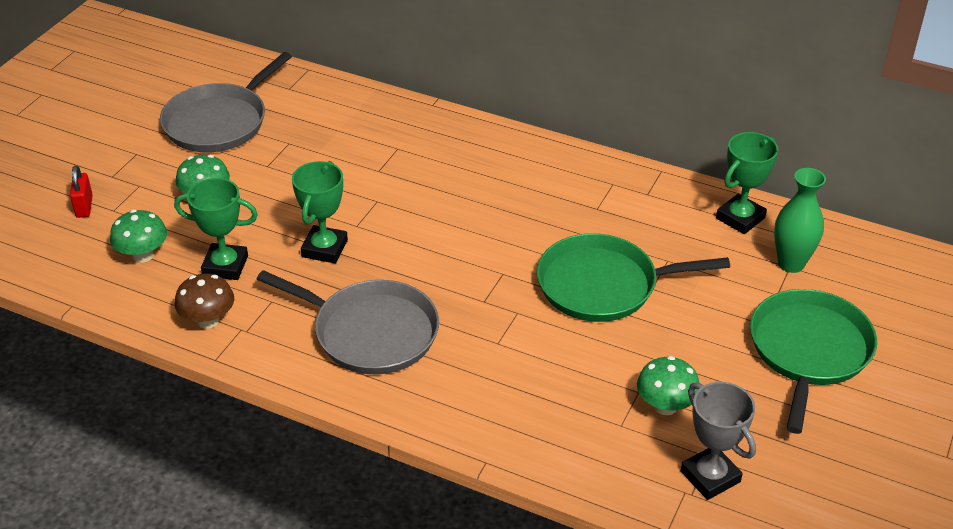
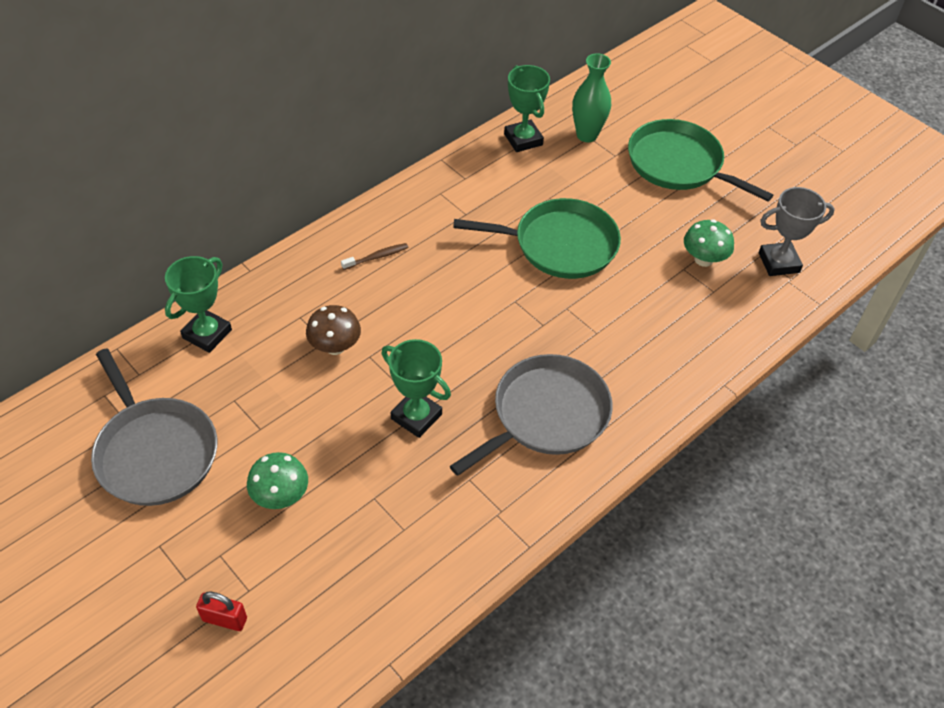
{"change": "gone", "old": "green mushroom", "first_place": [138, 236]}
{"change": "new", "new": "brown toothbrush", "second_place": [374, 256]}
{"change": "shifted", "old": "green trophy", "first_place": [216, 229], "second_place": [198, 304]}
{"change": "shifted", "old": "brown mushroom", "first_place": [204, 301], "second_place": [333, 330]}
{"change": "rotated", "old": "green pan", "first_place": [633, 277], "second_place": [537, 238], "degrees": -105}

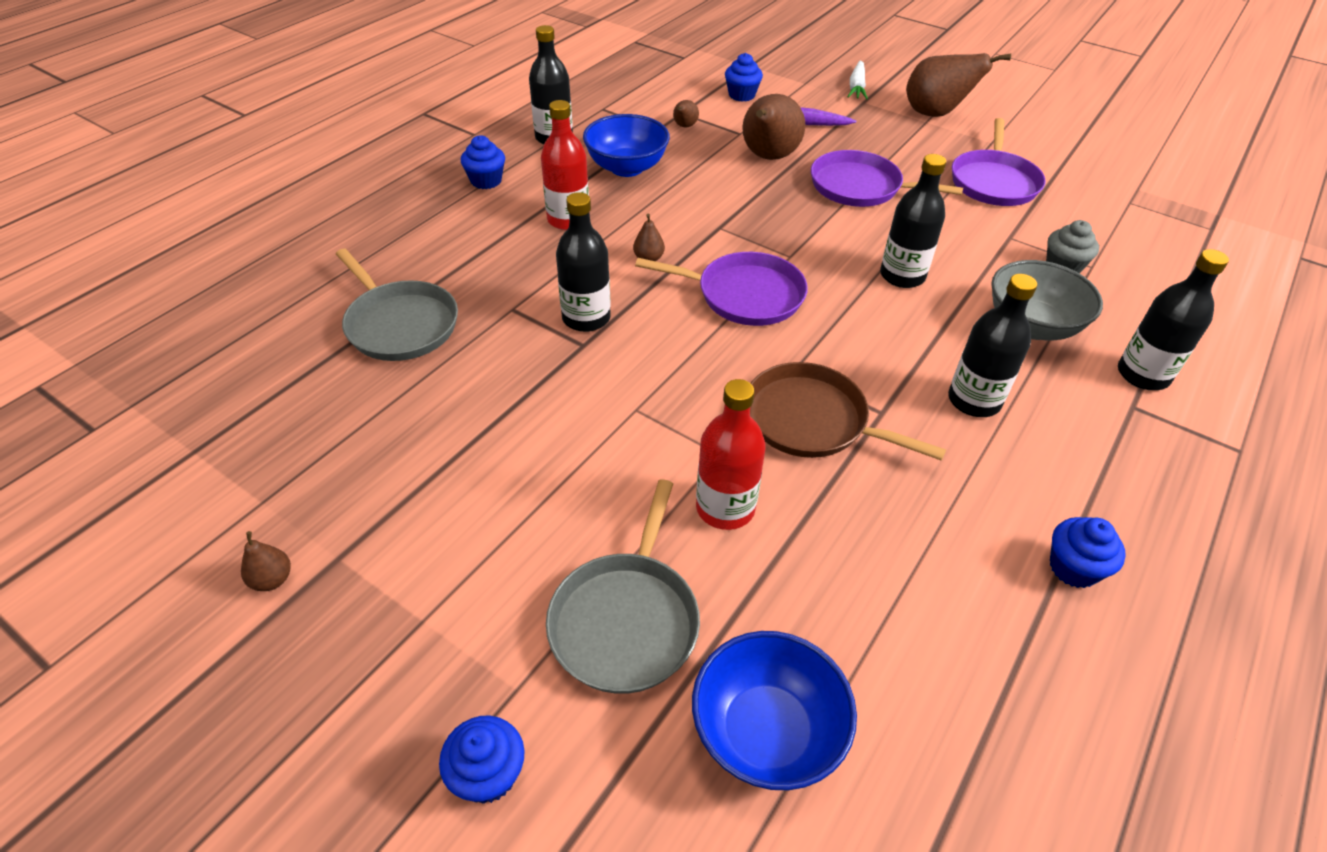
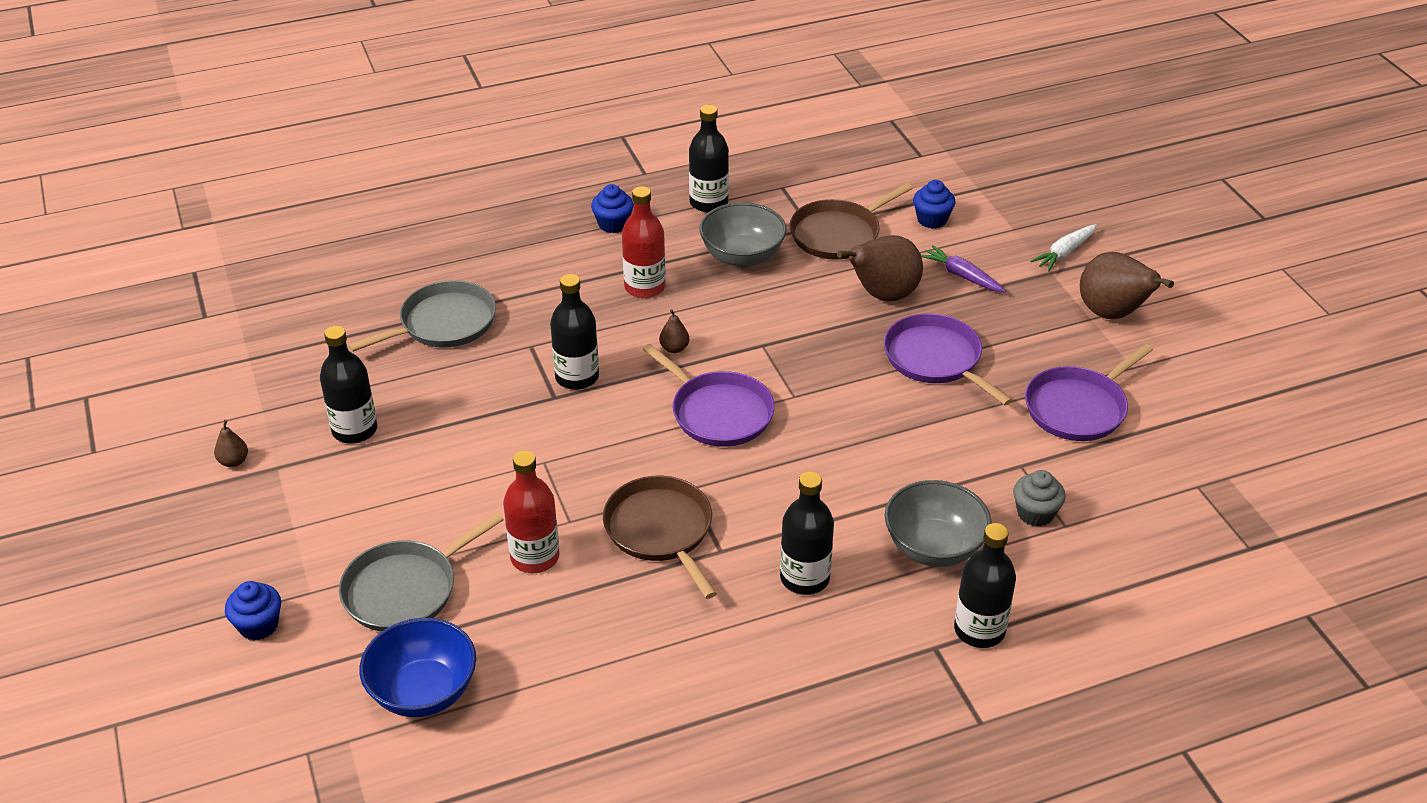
{"change": "gone", "old": "blue cupcake", "first_place": [1088, 552]}
{"change": "shifted", "old": "black bottle", "first_place": [913, 221], "second_place": [348, 385]}
{"change": "swapped", "old": "brown pear", "new": "brown pan", "first_place": [686, 113], "second_place": [851, 221]}
{"change": "repainted", "old": "blue bowl", "new": "grey bowl", "first_place": [626, 145], "second_place": [743, 234]}
{"change": "rotated", "old": "grey pan", "first_place": [397, 305], "second_place": [422, 316], "degrees": -120}

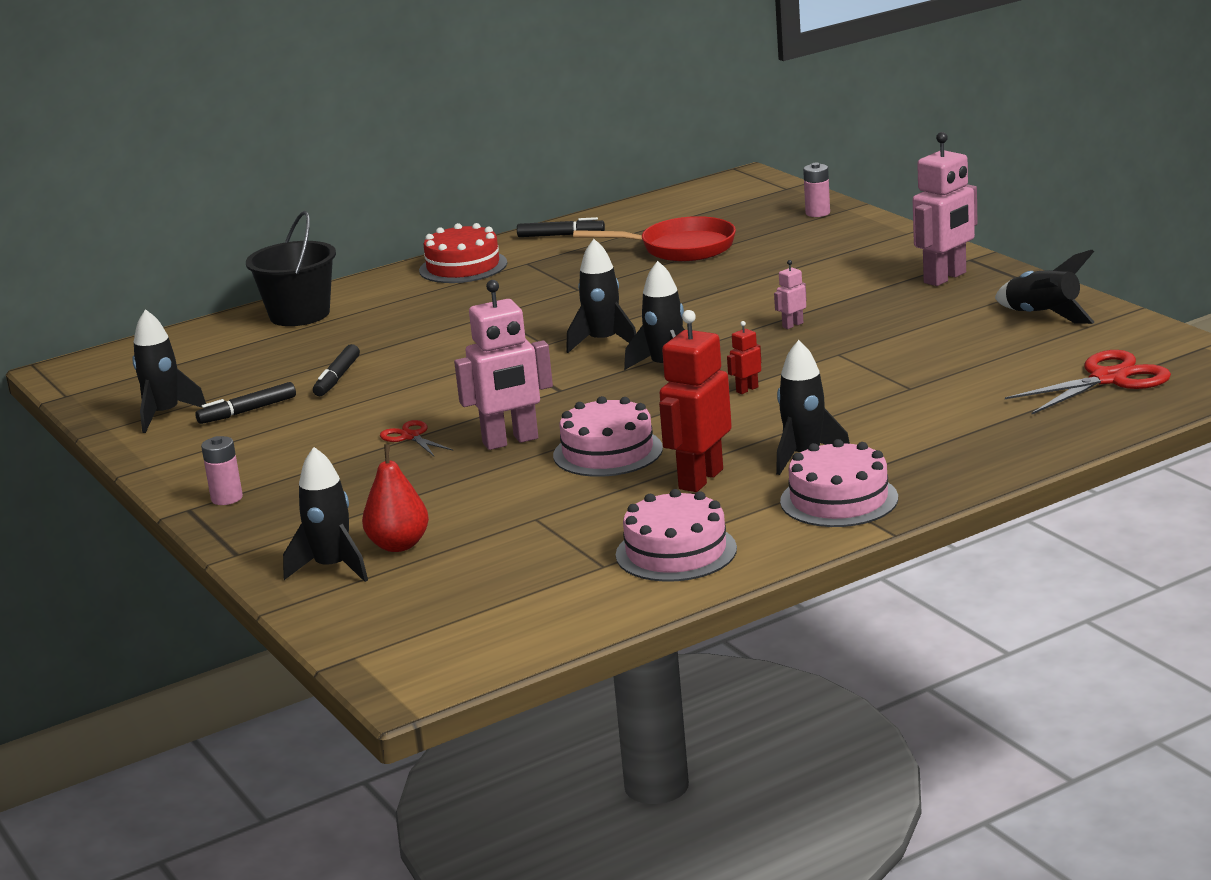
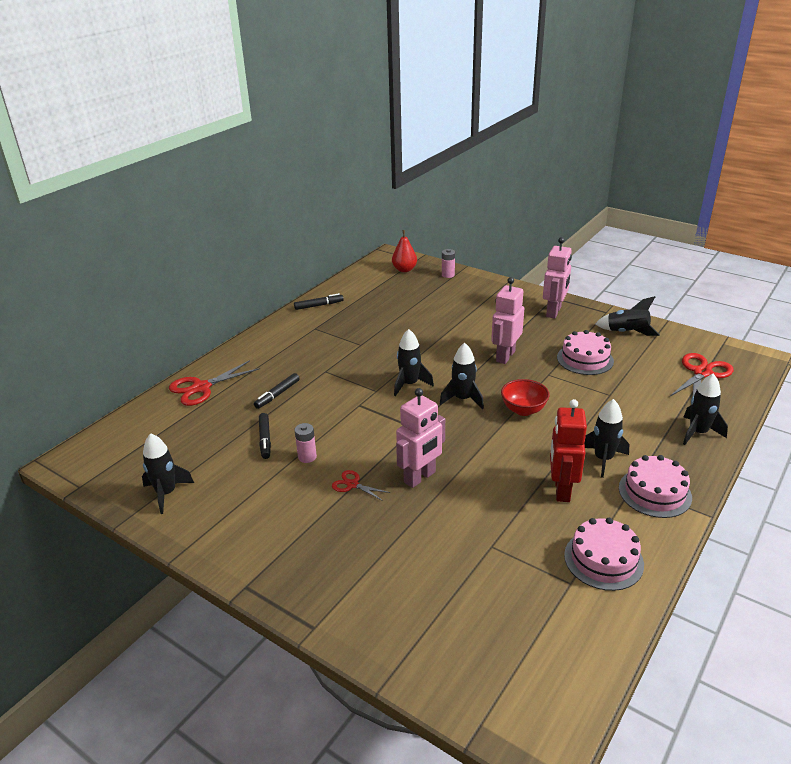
{"change": "gone", "old": "red cake", "first_place": [463, 253]}
{"change": "gone", "old": "red pan", "first_place": [654, 238]}
{"change": "shifted", "old": "black marker", "first_place": [245, 403], "second_place": [277, 391]}
{"change": "shifted", "old": "pink battery", "first_place": [222, 470], "second_place": [306, 443]}
{"change": "shifted", "old": "black rocket", "first_place": [325, 514], "second_place": [705, 409]}
{"change": "shifted", "old": "red pear", "first_place": [395, 498], "second_place": [404, 251]}
{"change": "shifted", "old": "pink cake", "first_place": [608, 436], "second_place": [585, 352]}
{"change": "swapped", "old": "black bucket", "new": "red scissors", "first_place": [291, 268], "second_place": [214, 383]}
{"change": "swapped", "old": "red robot", "new": "red bowl", "first_place": [744, 357], "second_place": [525, 397]}
{"change": "scaled", "old": "pink robot", "first_place": [790, 294], "second_place": [507, 320], "factor": 2.26}

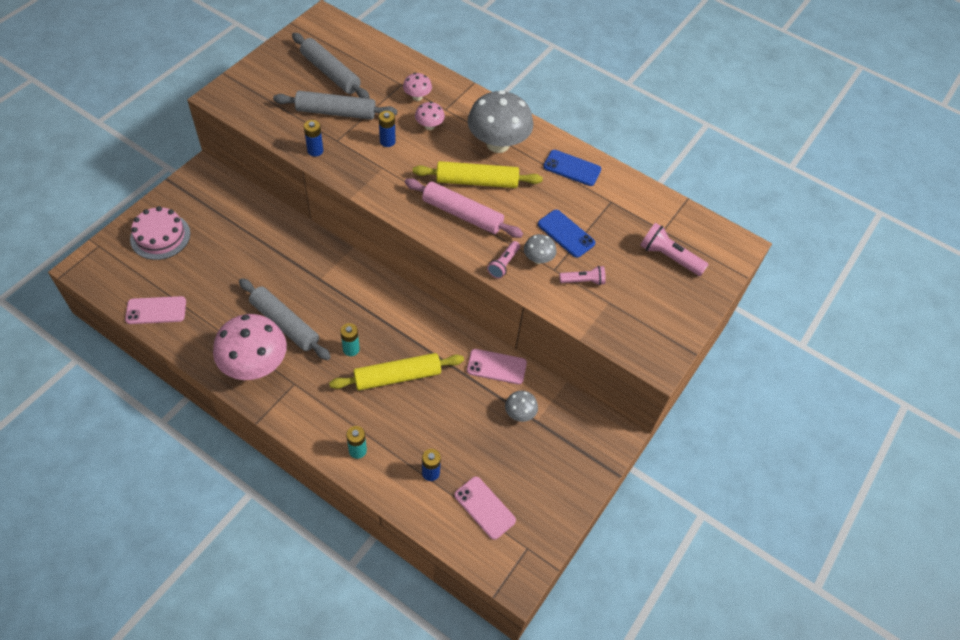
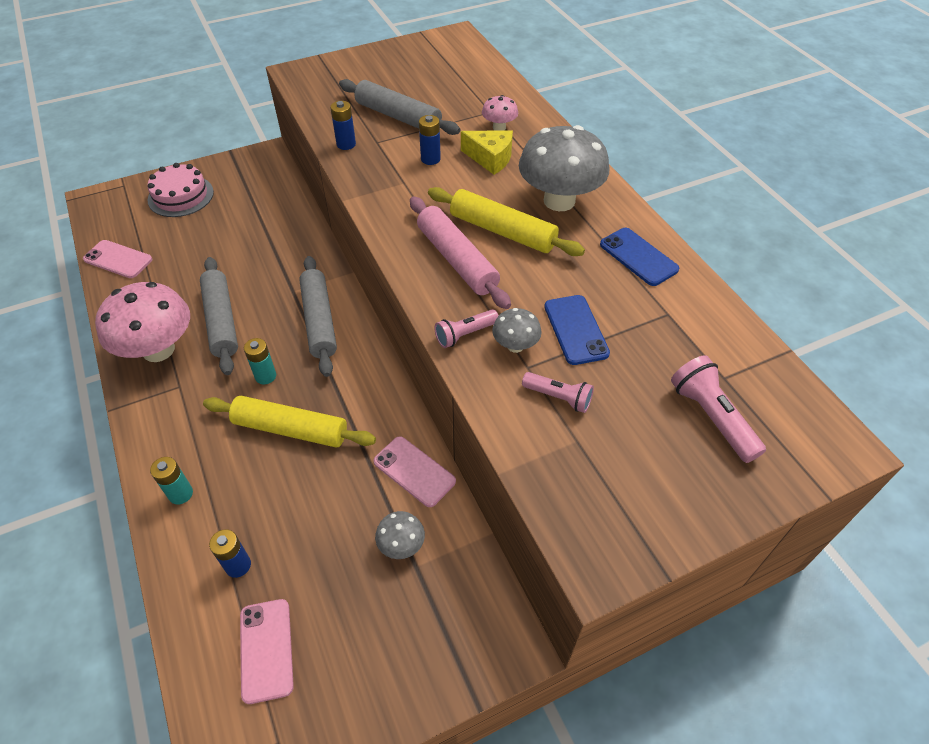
{"change": "shifted", "old": "grey rolling pin", "first_place": [331, 66], "second_place": [318, 316]}
{"change": "swapped", "old": "pink mushroom", "new": "yellow cheese", "first_place": [430, 116], "second_place": [487, 152]}

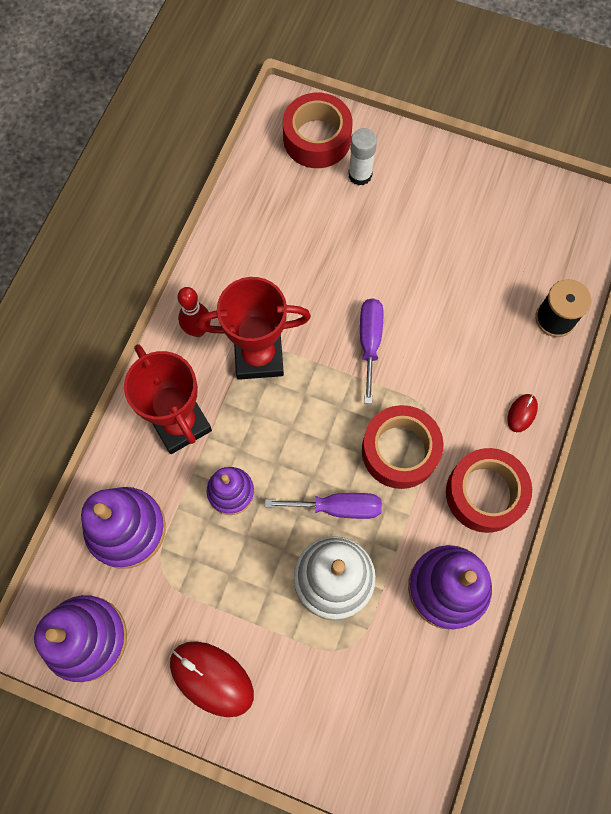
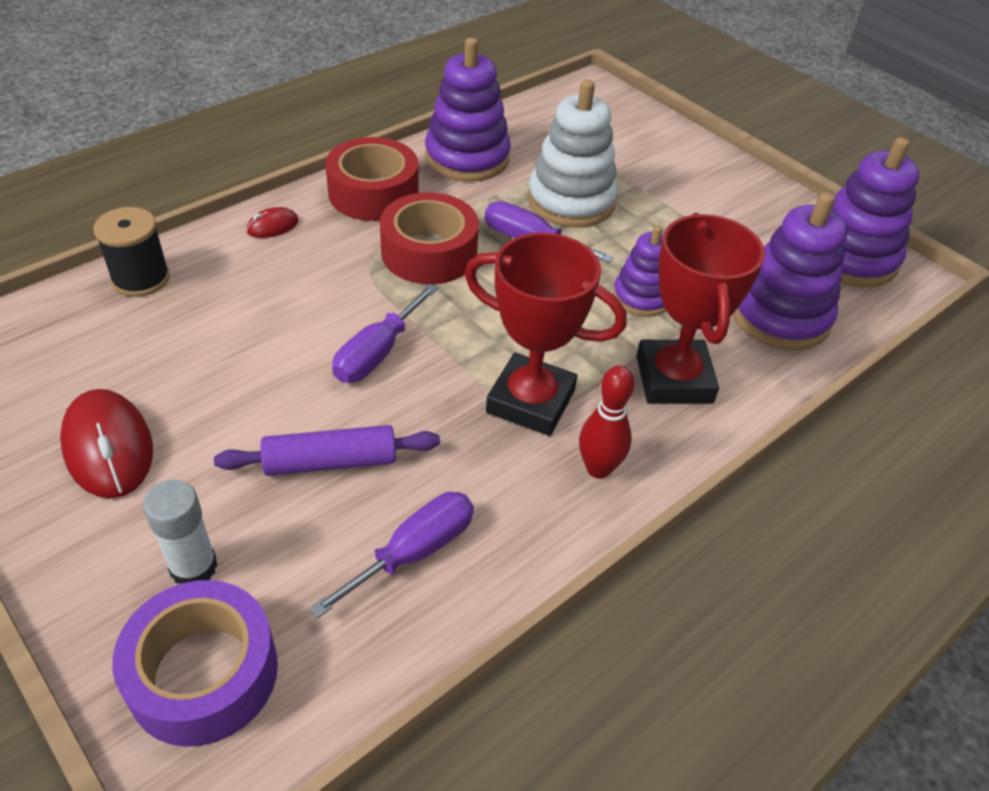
{"change": "new", "new": "purple rolling pin", "second_place": [327, 450]}
{"change": "new", "new": "purple screwdriver", "second_place": [391, 555]}
{"change": "shifted", "old": "red mouse", "first_place": [212, 679], "second_place": [106, 443]}
{"change": "repainted", "old": "red tape", "new": "purple tape", "first_place": [317, 130], "second_place": [195, 663]}

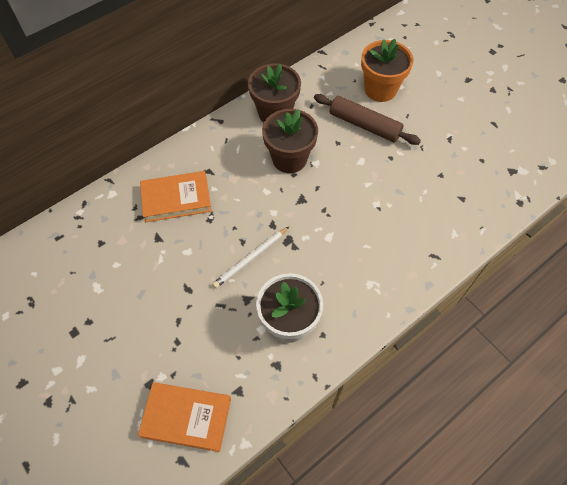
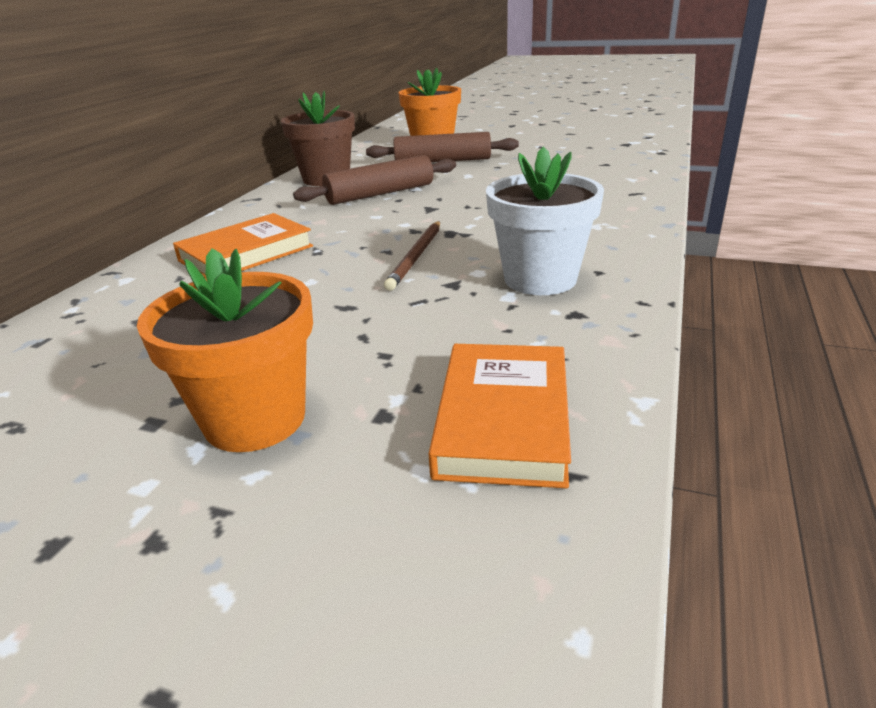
{"change": "new", "new": "orange flower pot", "second_place": [225, 350]}
{"change": "swapped", "old": "brown flower pot", "new": "brown rolling pin", "first_place": [290, 141], "second_place": [374, 180]}
{"change": "repainted", "old": "white pencil", "new": "brown pencil", "first_place": [250, 257], "second_place": [412, 256]}
{"change": "rotated", "old": "orange book", "first_place": [184, 417], "second_place": [499, 416], "degrees": -60}

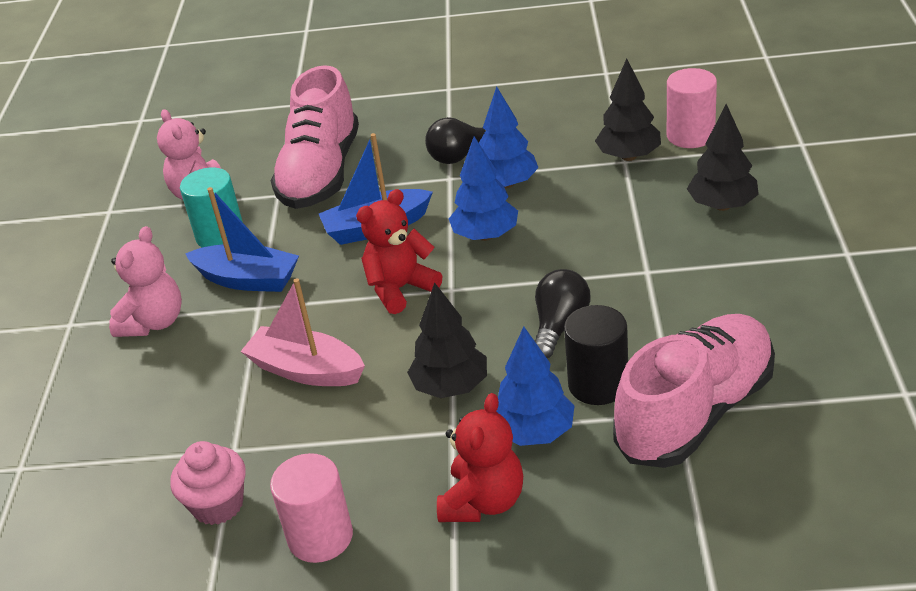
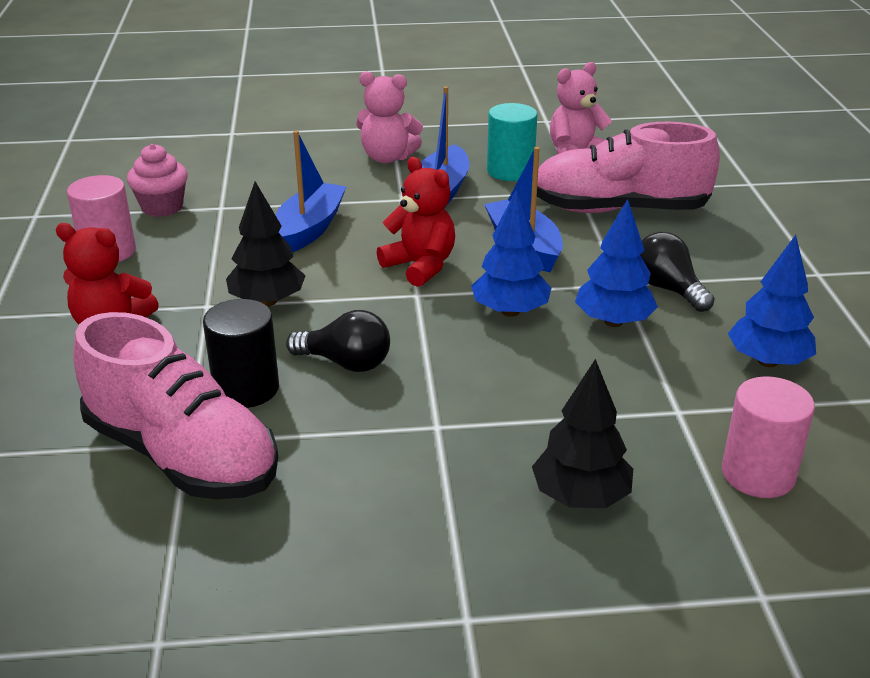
{"change": "gone", "old": "black tree", "first_place": [628, 109]}
{"change": "shifted", "old": "blue tree", "first_place": [535, 386], "second_place": [772, 301]}
{"change": "repainted", "old": "pink boat", "new": "blue boat", "first_place": [302, 332], "second_place": [311, 191]}

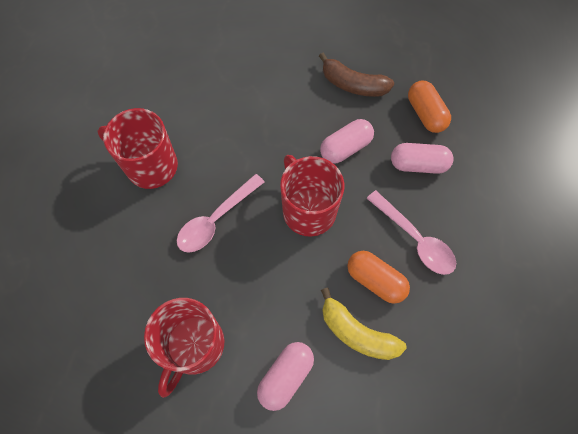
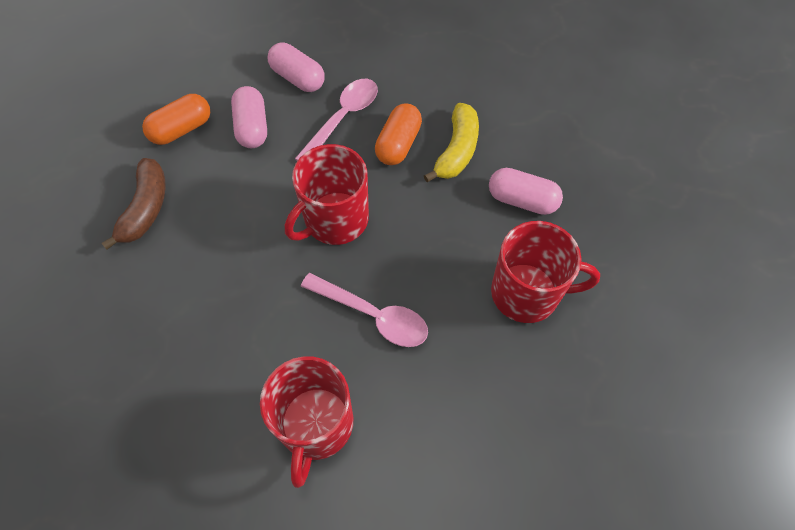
{"change": "shifted", "old": "pink capsule", "first_place": [347, 141], "second_place": [296, 67]}

